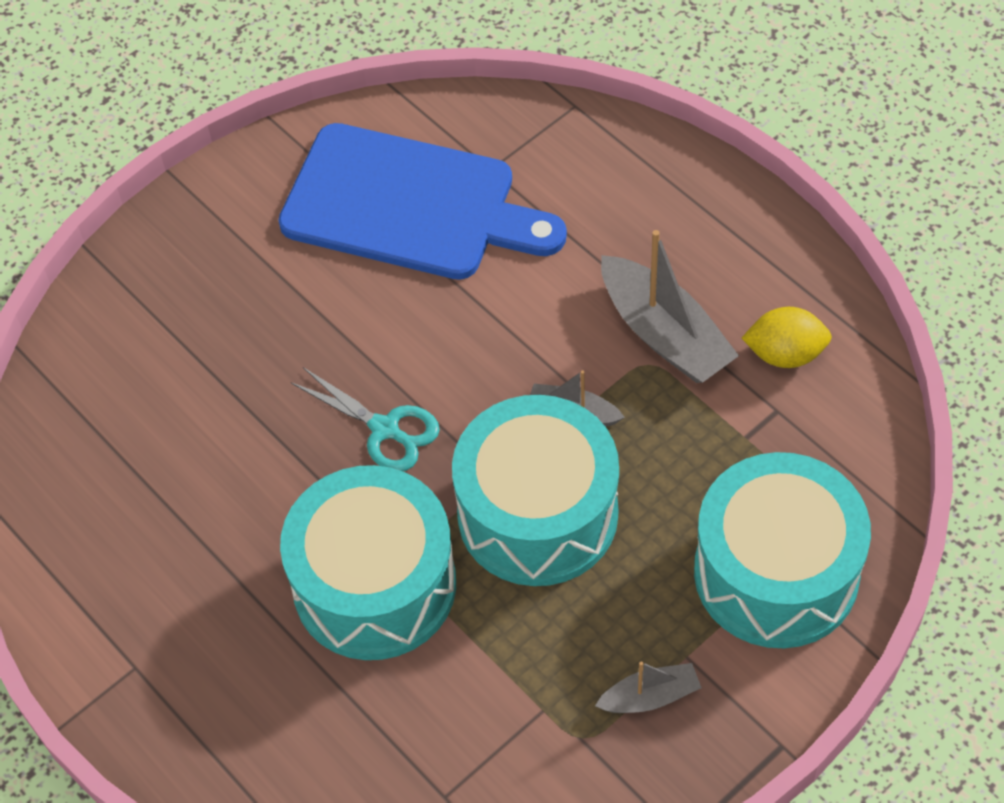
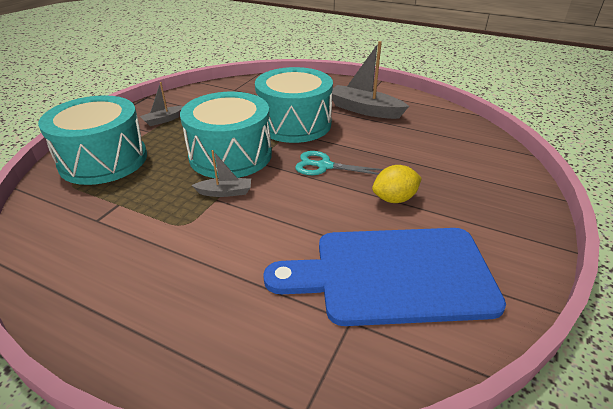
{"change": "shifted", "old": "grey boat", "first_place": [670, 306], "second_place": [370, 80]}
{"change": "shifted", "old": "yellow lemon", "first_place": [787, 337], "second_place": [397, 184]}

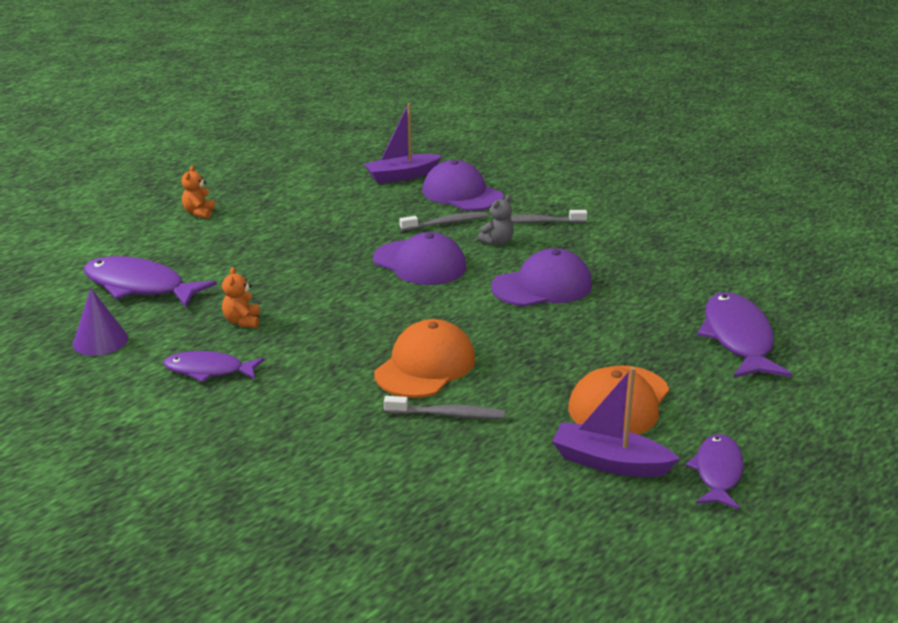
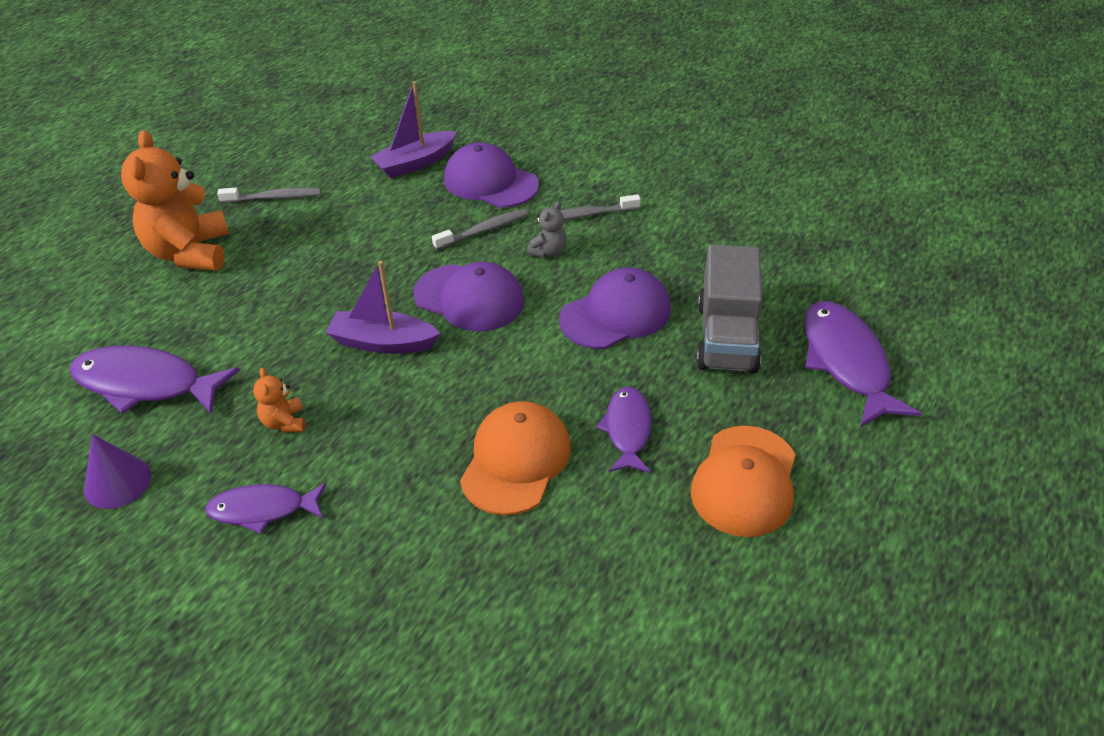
{"change": "new", "new": "grey truck", "second_place": [729, 309]}
{"change": "shifted", "old": "grey toothbrush", "first_place": [444, 407], "second_place": [269, 195]}
{"change": "shifted", "old": "purple boat", "first_place": [616, 422], "second_place": [383, 307]}
{"change": "shifted", "old": "purple fish", "first_place": [715, 472], "second_place": [624, 429]}
{"change": "scaled", "old": "orange teddy bear", "first_place": [198, 192], "second_place": [175, 200], "factor": 2.26}

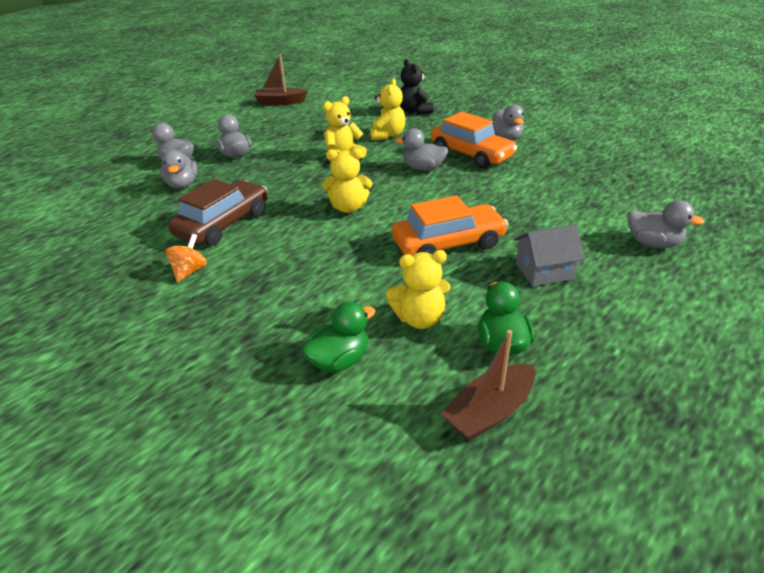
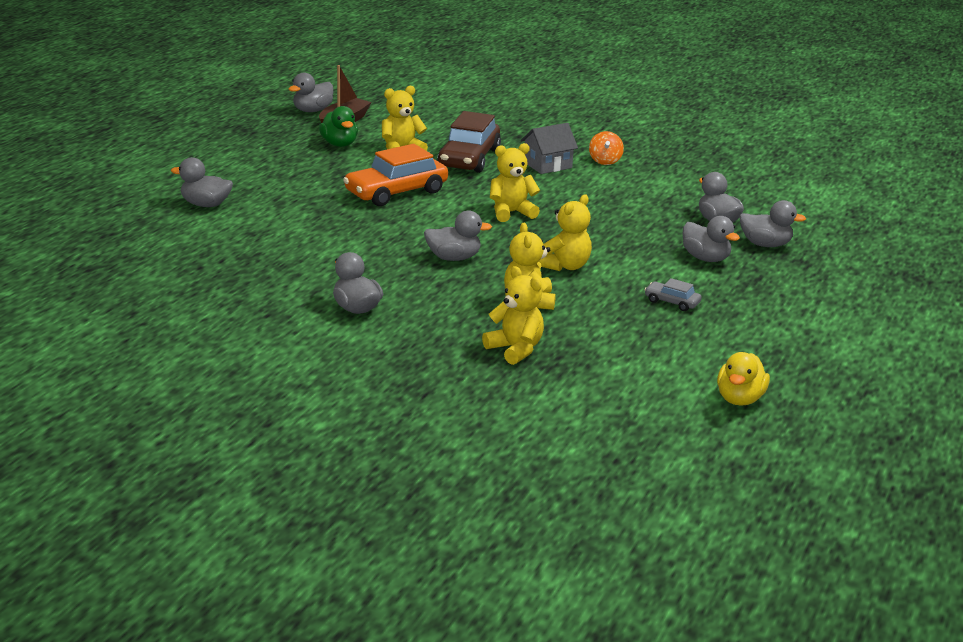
{"change": "gone", "old": "brown boat", "first_place": [281, 80]}
{"change": "gone", "old": "green duck", "first_place": [338, 337]}
{"change": "gone", "old": "orange car", "first_place": [474, 139]}
{"change": "new", "new": "grey duck", "second_place": [311, 92]}
{"change": "new", "new": "grey car", "second_place": [673, 294]}
{"change": "new", "new": "yellow duck", "second_place": [743, 379]}
{"change": "shifted", "old": "brown car", "first_place": [218, 212], "second_place": [469, 142]}
{"change": "shifted", "old": "grey house", "first_place": [549, 255], "second_place": [549, 148]}
{"change": "repainted", "old": "black teddy bear", "new": "yellow teddy bear", "first_place": [416, 87], "second_place": [513, 315]}

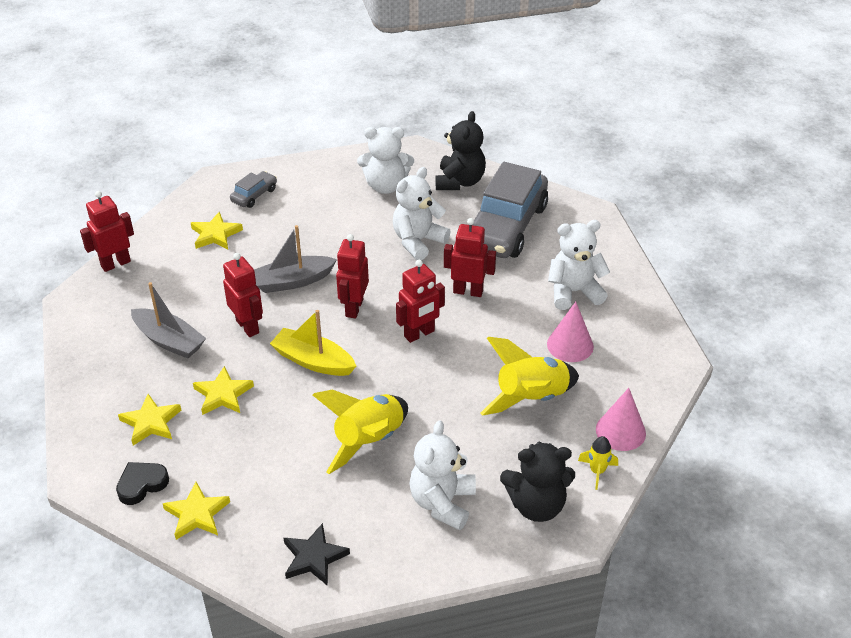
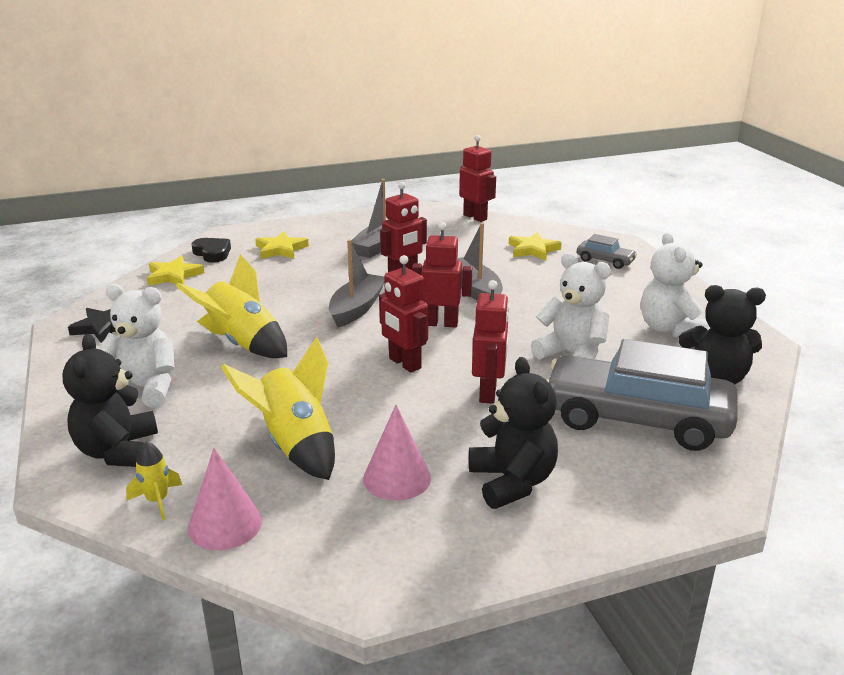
{"change": "gone", "old": "yellow star", "first_place": [223, 390]}
{"change": "repainted", "old": "yellow boat", "new": "grey boat", "first_place": [313, 343], "second_place": [357, 284]}
{"change": "repainted", "old": "white teddy bear", "new": "black teddy bear", "first_place": [579, 265], "second_place": [513, 433]}

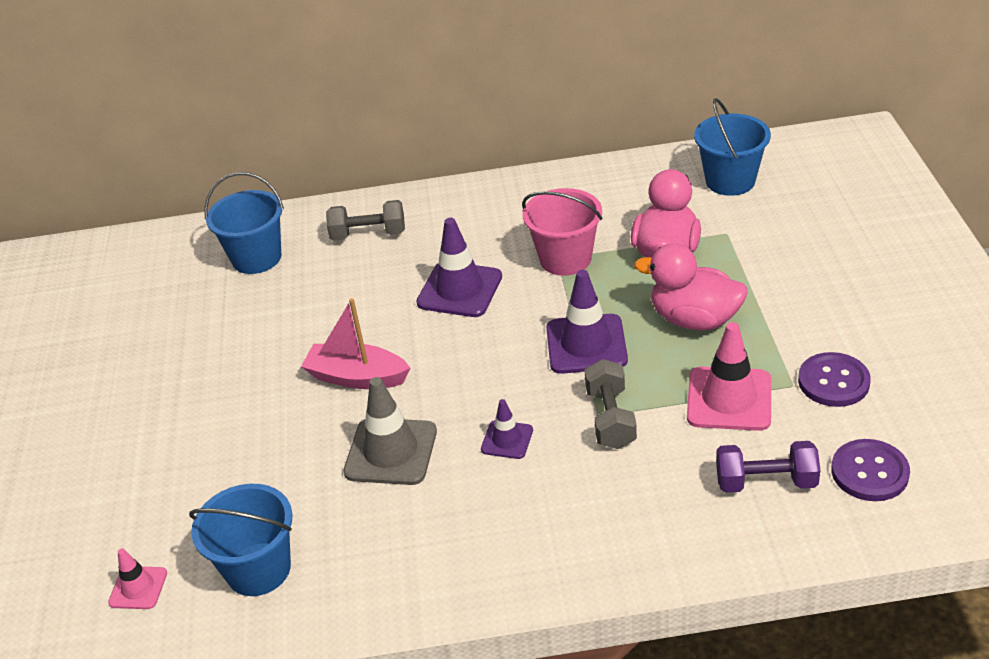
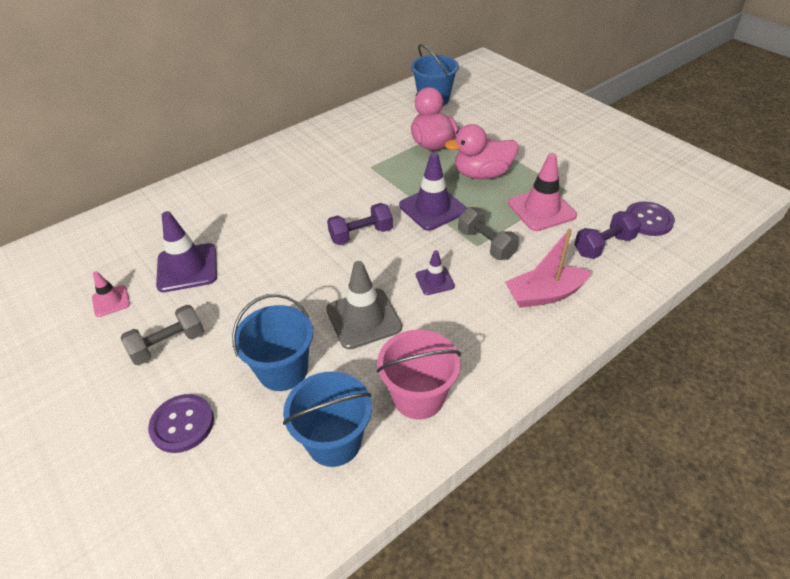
{"change": "new", "new": "purple dumbbell", "second_place": [360, 224]}
{"change": "shifted", "old": "pink traffic cone", "first_place": [137, 578], "second_place": [111, 294]}
{"change": "shifted", "old": "blue bucket", "first_place": [244, 223], "second_place": [272, 342]}
{"change": "shifted", "old": "pink boat", "first_place": [355, 343], "second_place": [548, 268]}
{"change": "shifted", "old": "grey dumbbell", "first_place": [365, 220], "second_place": [162, 335]}
{"change": "shifted", "old": "purple traffic cone", "first_place": [459, 267], "second_place": [186, 251]}
{"change": "shifted", "old": "pink bucket", "first_place": [562, 232], "second_place": [418, 374]}
{"change": "shifted", "old": "purple button", "first_place": [834, 379], "second_place": [181, 423]}

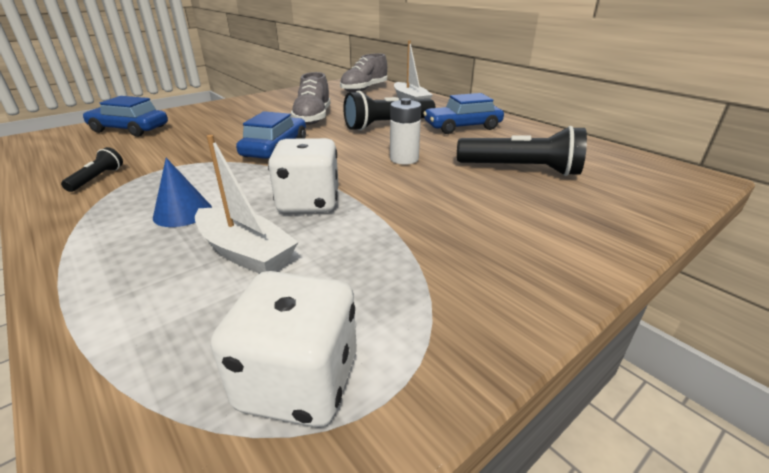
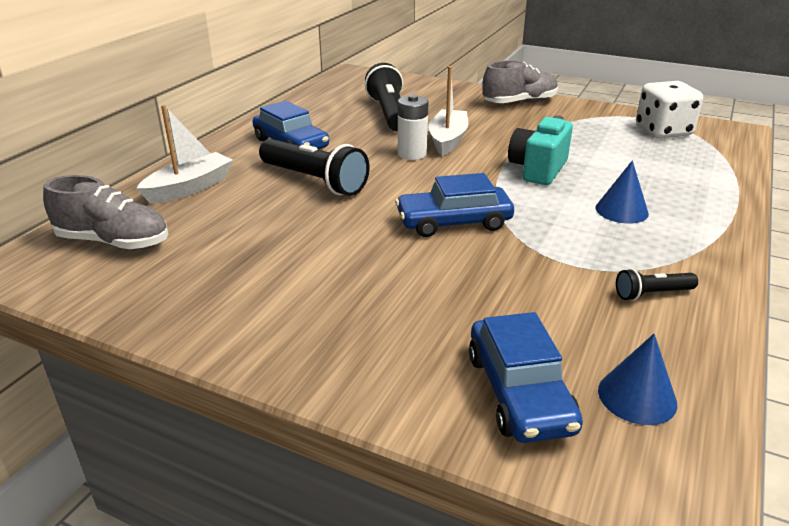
{"change": "new", "new": "blue cone", "second_place": [637, 379]}
{"change": "shifted", "old": "white boat", "first_place": [246, 204], "second_place": [448, 111]}
{"change": "shifted", "old": "grey shoe", "first_place": [310, 98], "second_place": [520, 81]}
{"change": "swapped", "old": "white dice", "new": "turquoise camera", "first_place": [303, 175], "second_place": [540, 150]}

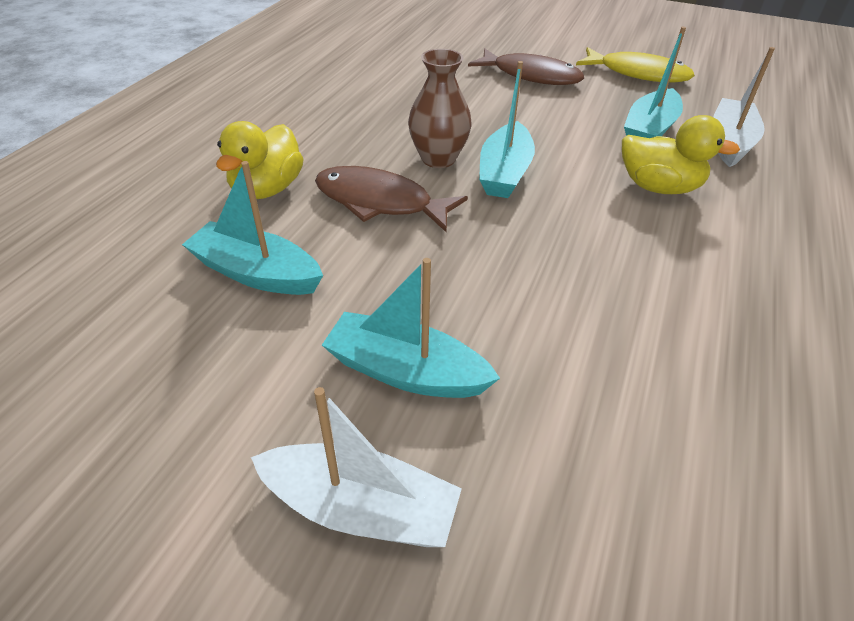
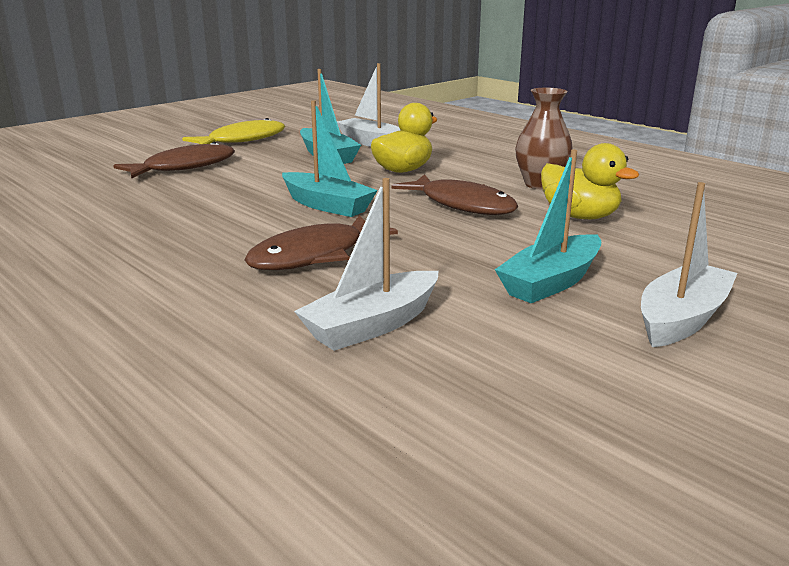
{"change": "new", "new": "brown fish", "second_place": [455, 194]}
{"change": "shifted", "old": "yellow duck", "first_place": [260, 160], "second_place": [590, 181]}
{"change": "shifted", "old": "brown vase", "first_place": [440, 108], "second_place": [544, 139]}
{"change": "repainted", "old": "turquoise boat", "new": "white boat", "first_place": [252, 228], "second_place": [366, 264]}

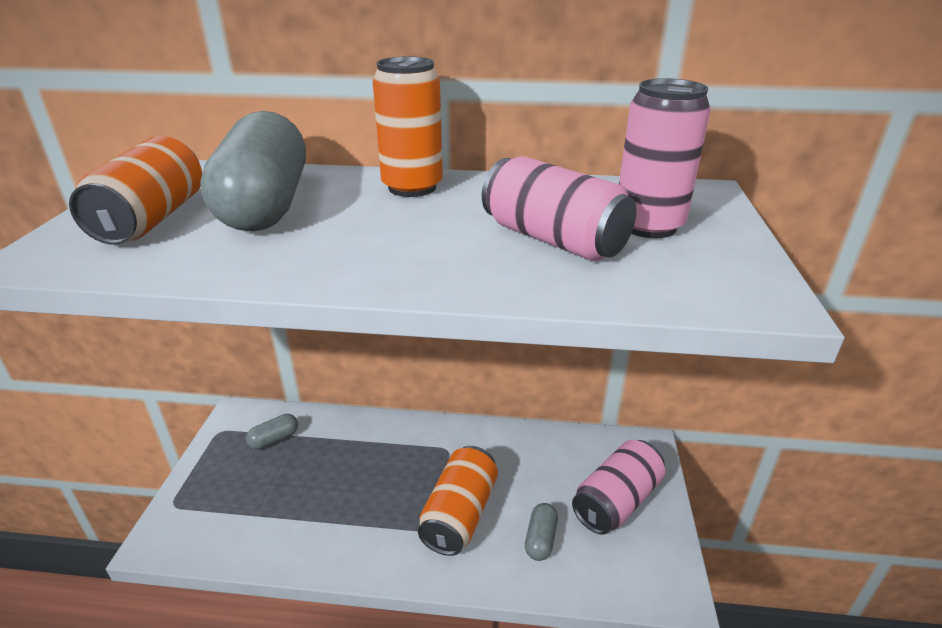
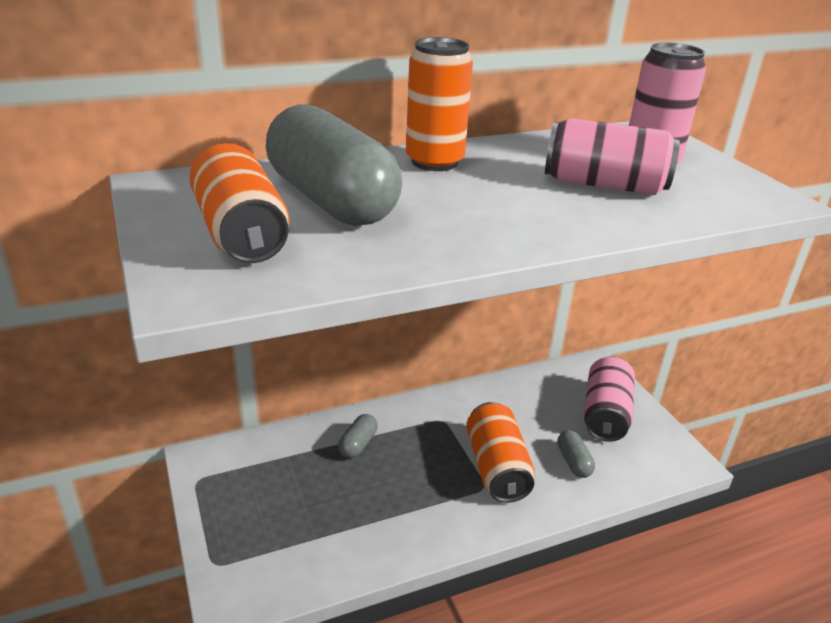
{"change": "shifted", "old": "grey capsule", "first_place": [272, 432], "second_place": [358, 436]}

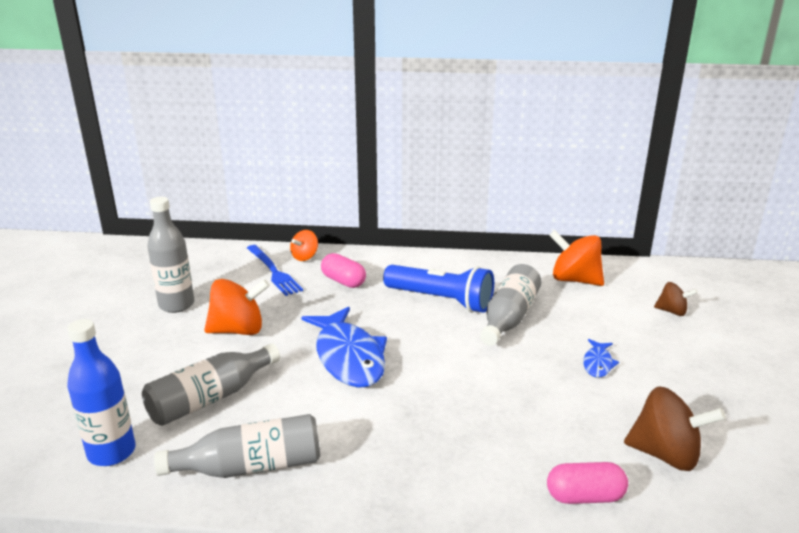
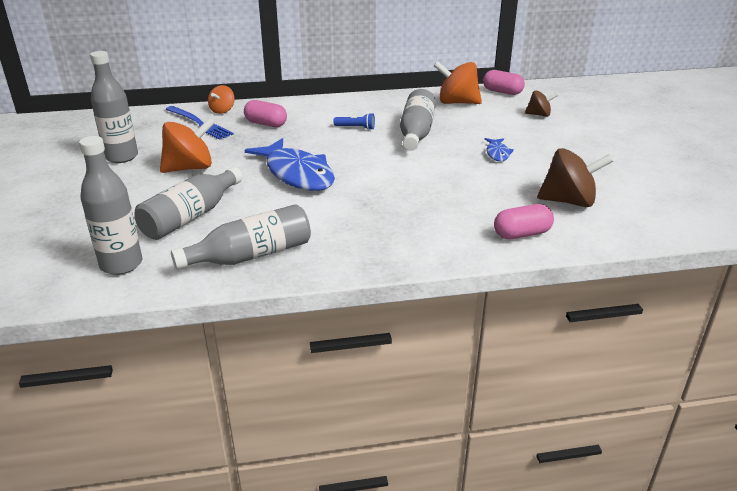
{"change": "new", "new": "pink capsule", "second_place": [504, 82]}
{"change": "repainted", "old": "blue bottle", "new": "grey bottle", "first_place": [101, 392], "second_place": [111, 205]}
{"change": "scaled", "old": "blue flashlight", "first_place": [438, 289], "second_place": [354, 121], "factor": 0.43}

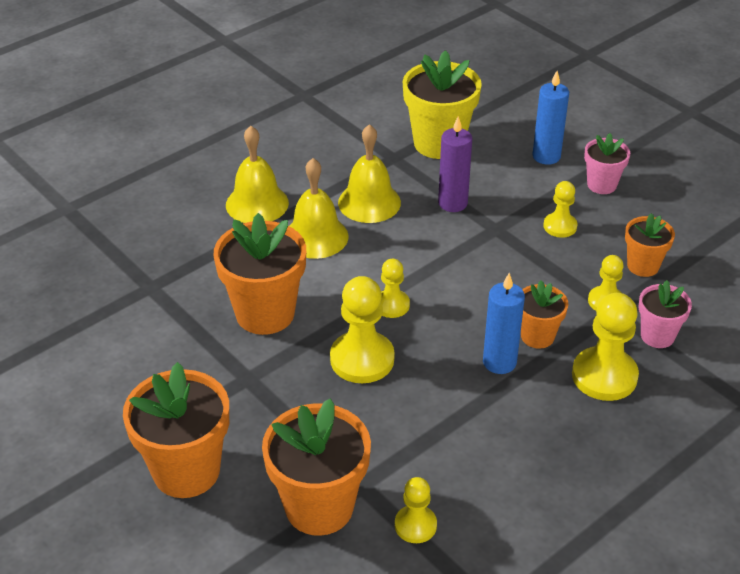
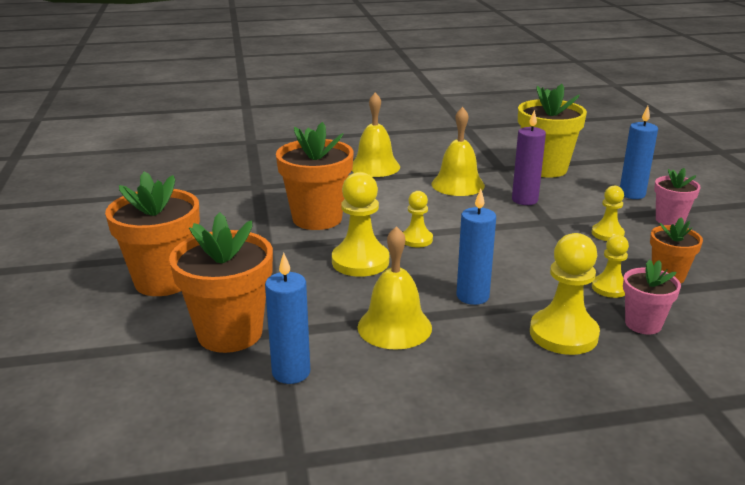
{"change": "gone", "old": "orange flower pot", "first_place": [544, 314]}
{"change": "shifted", "old": "yellow bell", "first_place": [319, 208], "second_place": [394, 288]}
{"change": "swapped", "old": "yellow pawn", "new": "blue candle", "first_place": [416, 510], "second_place": [287, 318]}

